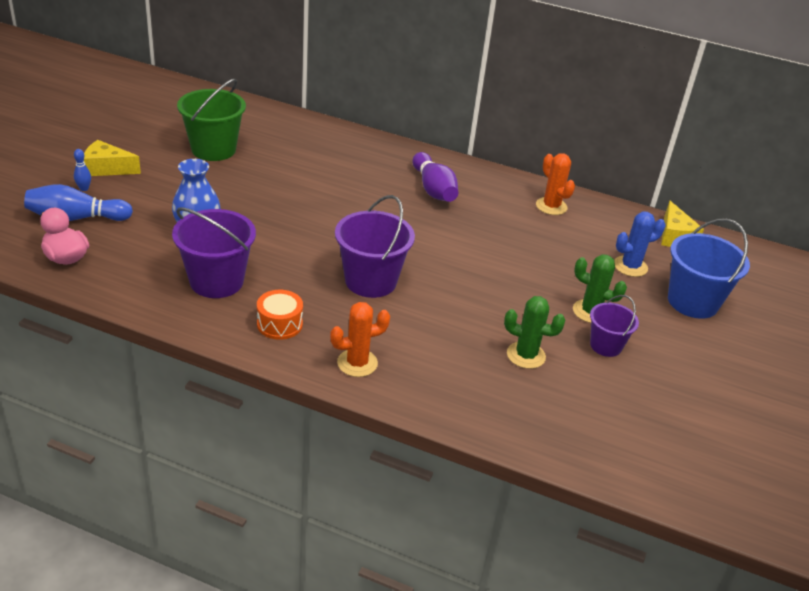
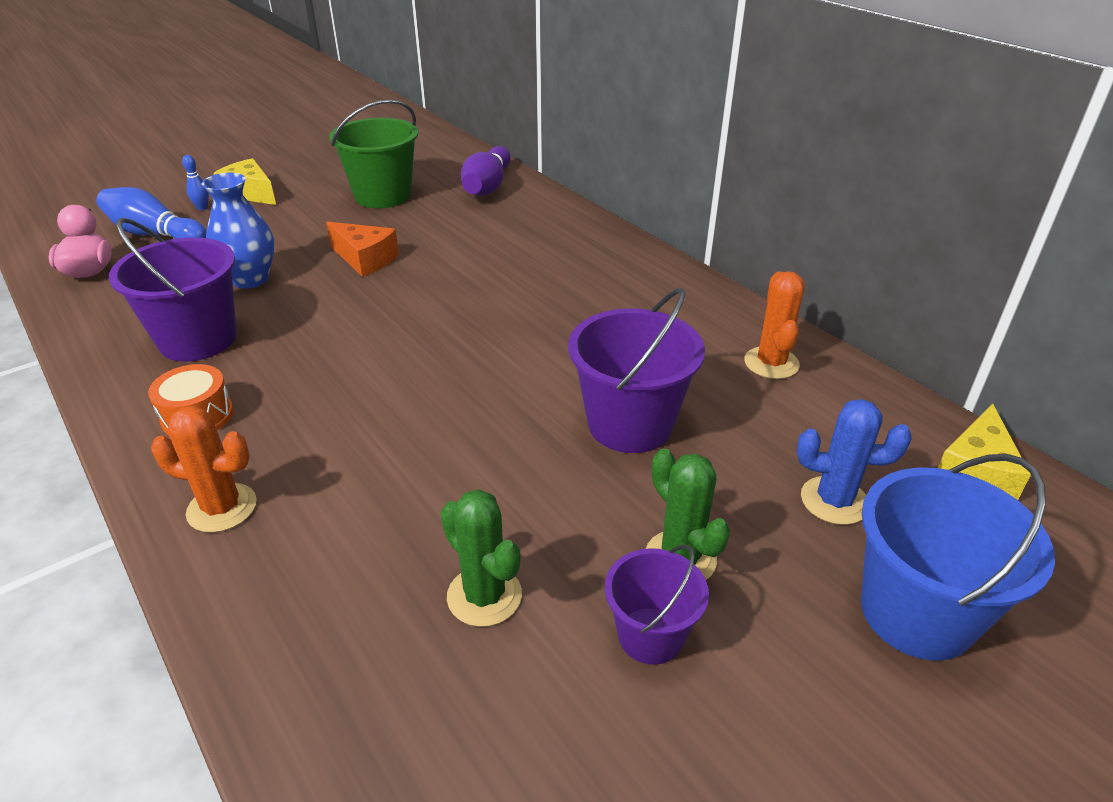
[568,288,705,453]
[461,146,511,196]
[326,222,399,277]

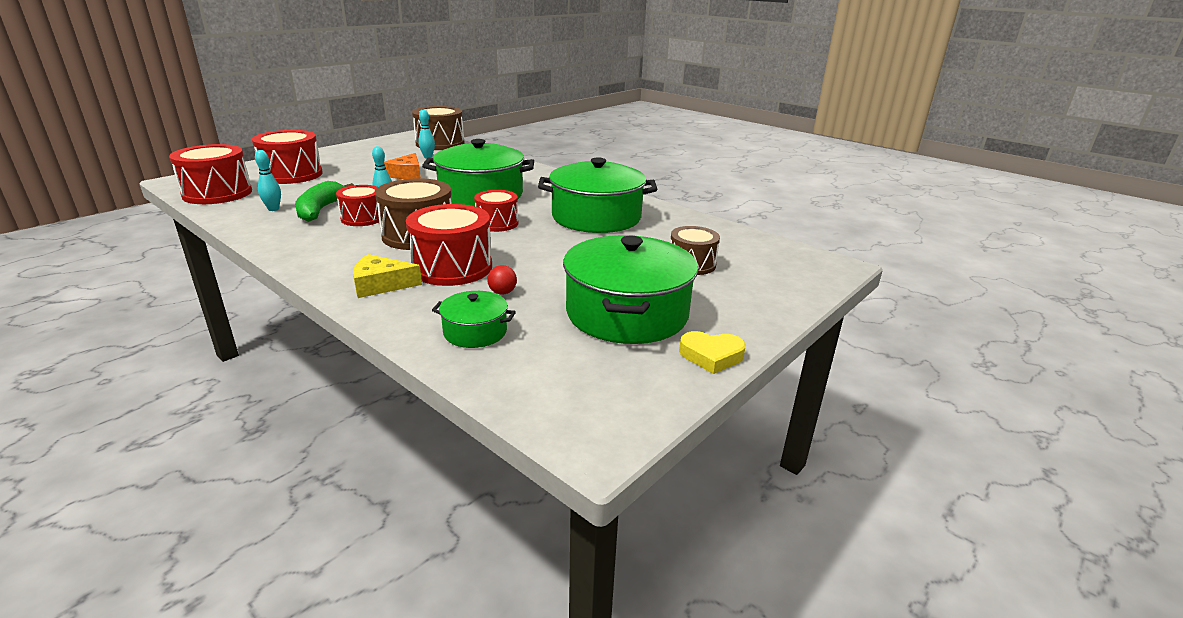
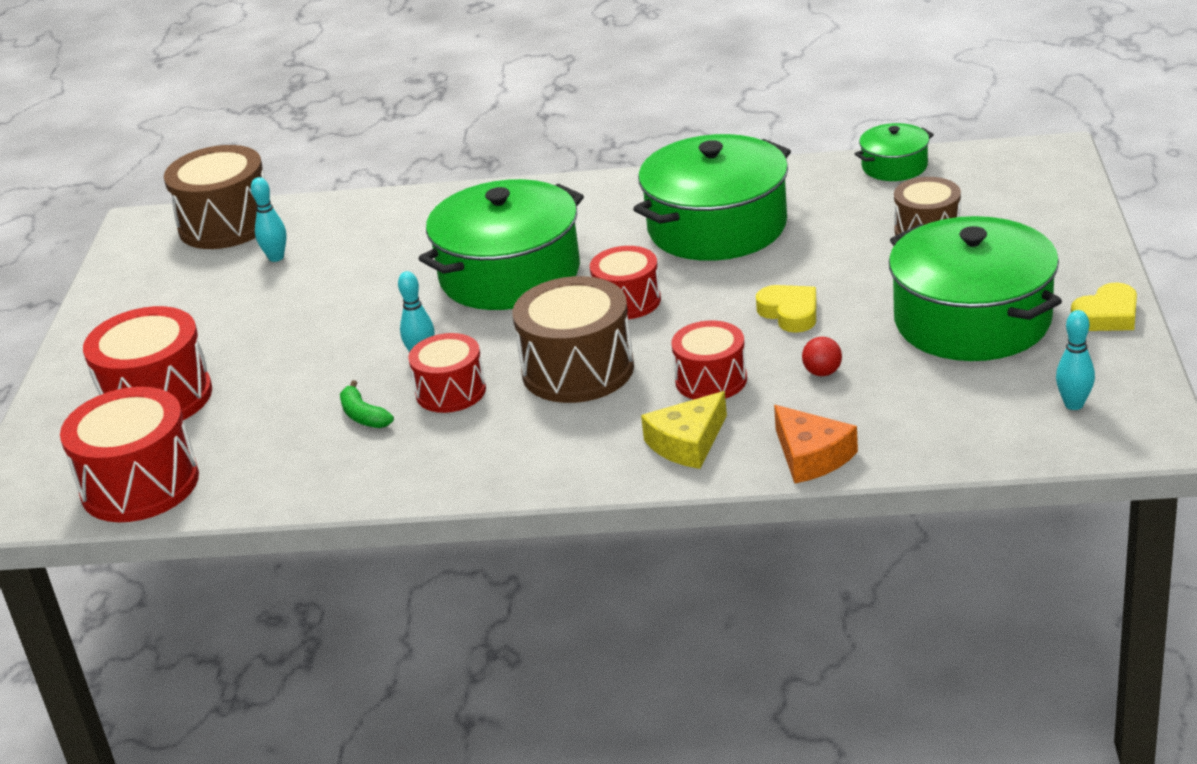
[1056,310,1095,410]
[340,380,394,428]
[774,405,858,483]
[671,321,747,399]
[855,123,934,181]
[756,285,817,333]

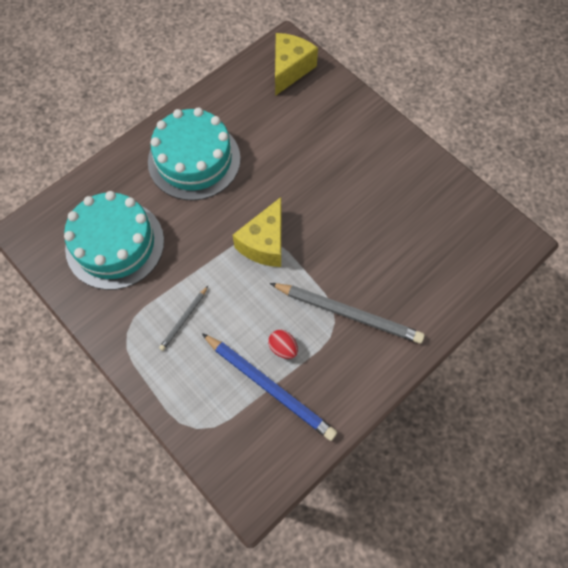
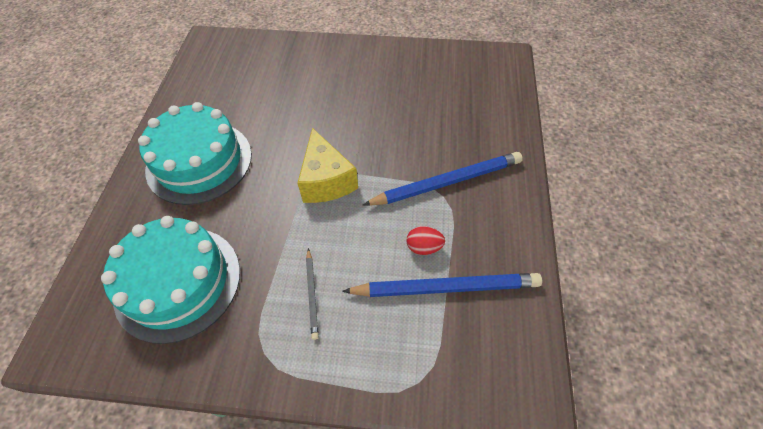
[363,152,523,206]
[275,33,318,96] (first image)

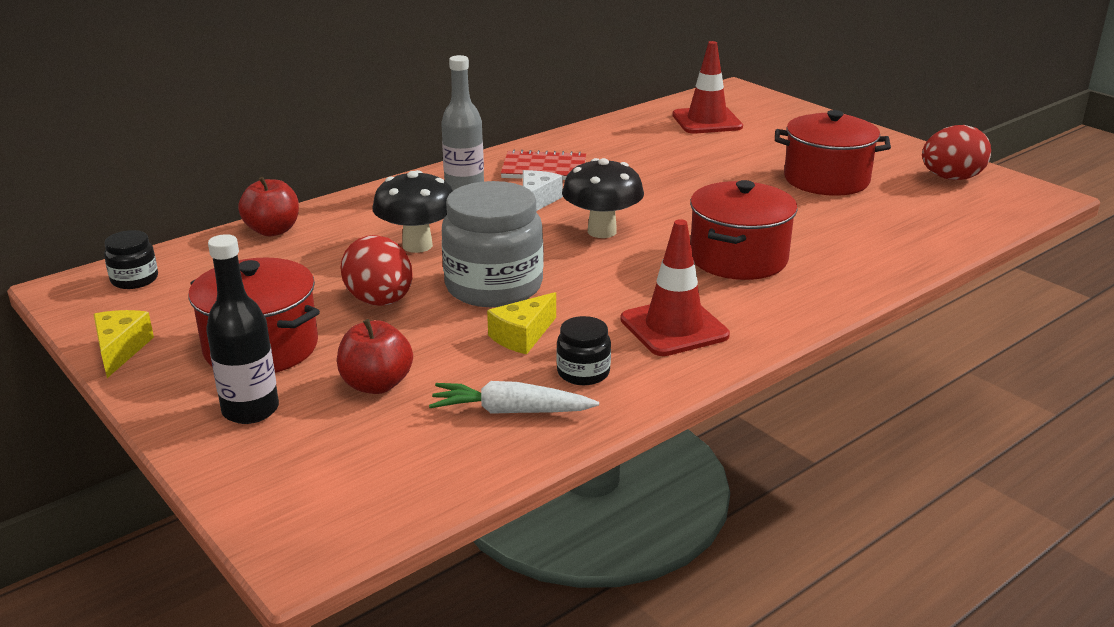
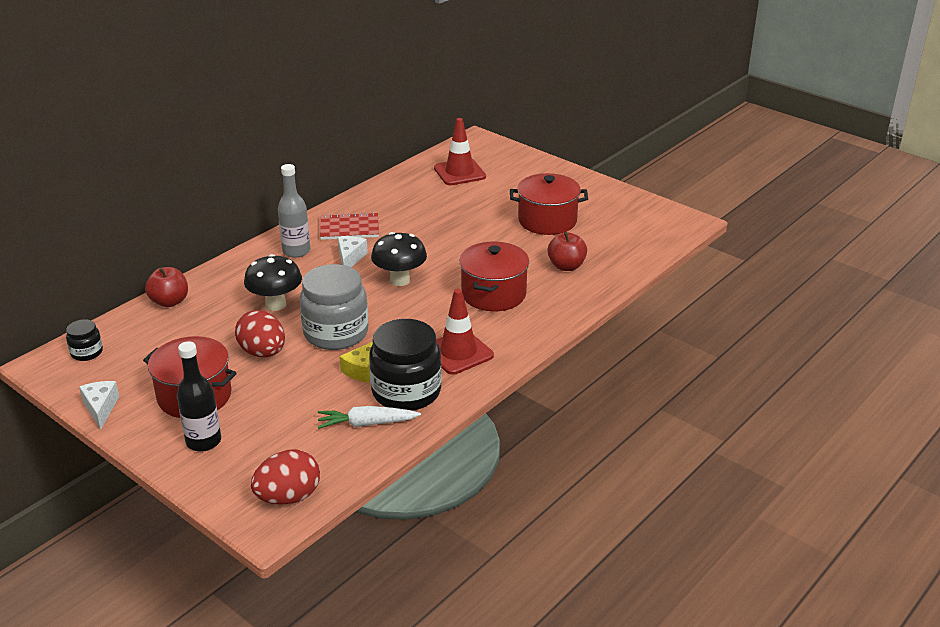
[79,381,119,429]
[547,232,587,271]
[369,319,442,411]
[251,449,320,505]

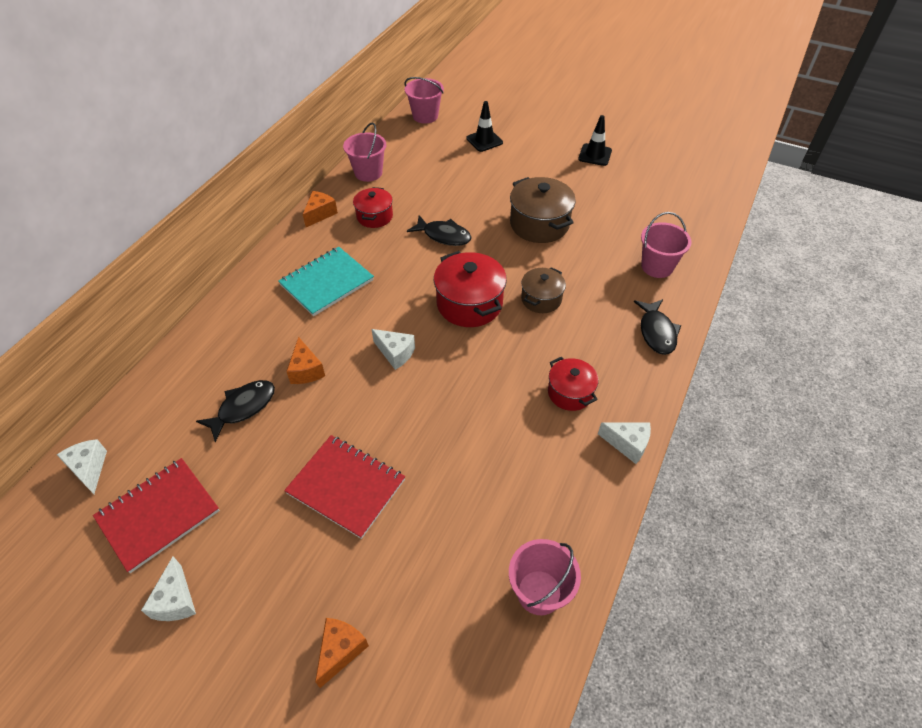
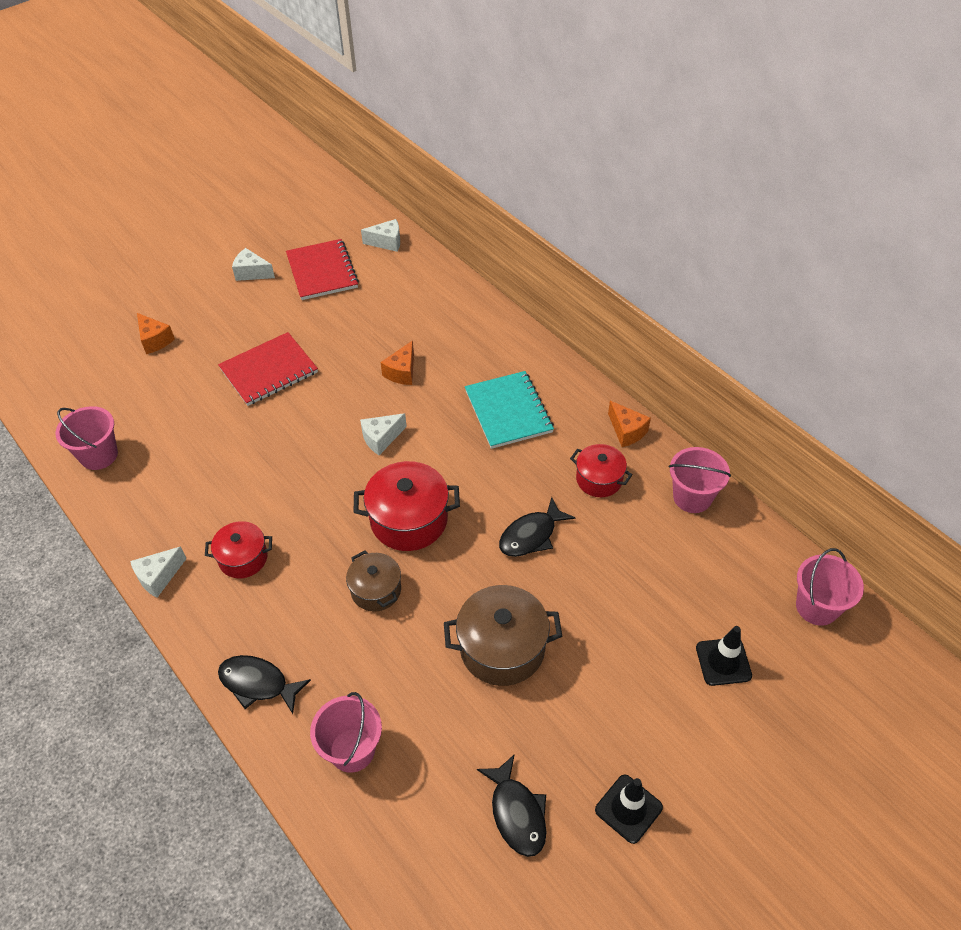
[477,754,546,857]
[380,341,414,385]

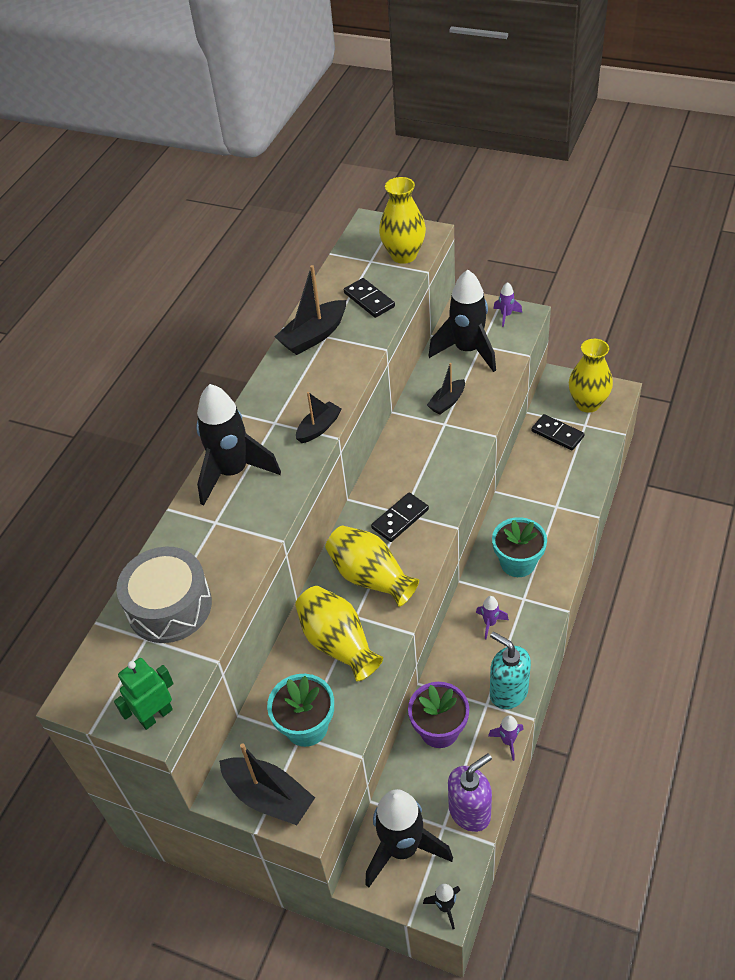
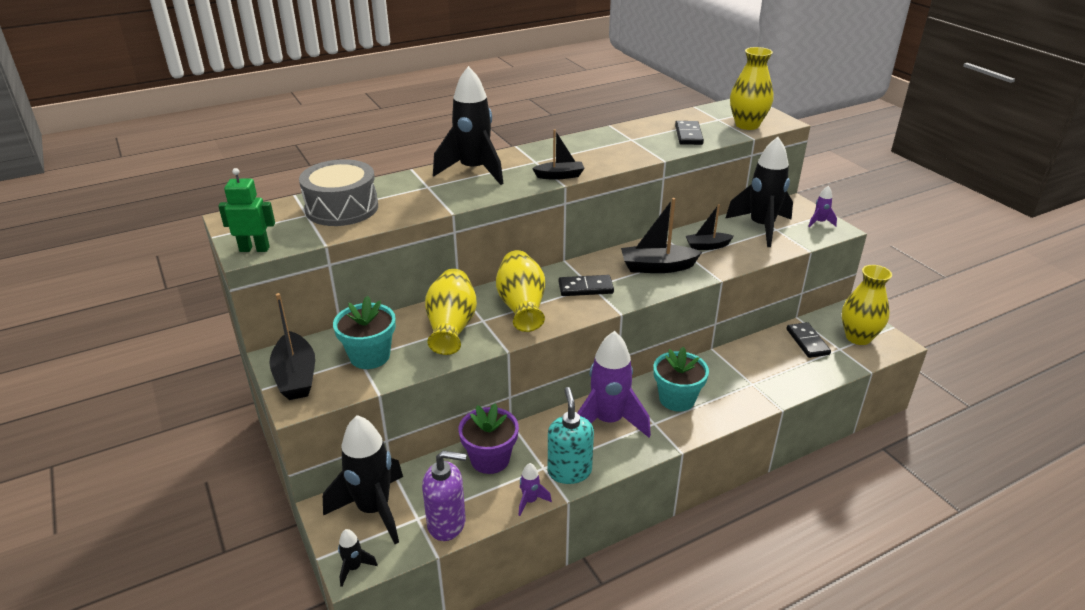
[621,198,702,273]
[577,331,651,437]

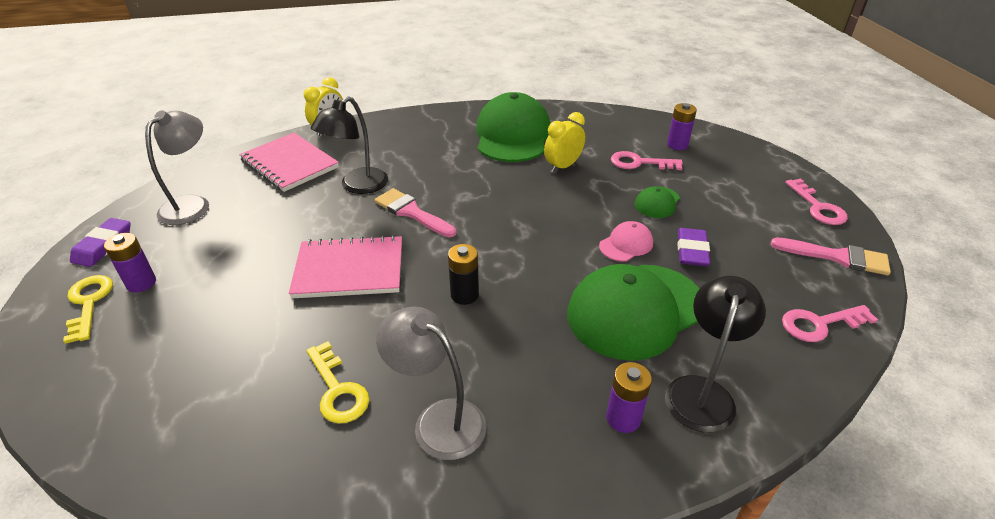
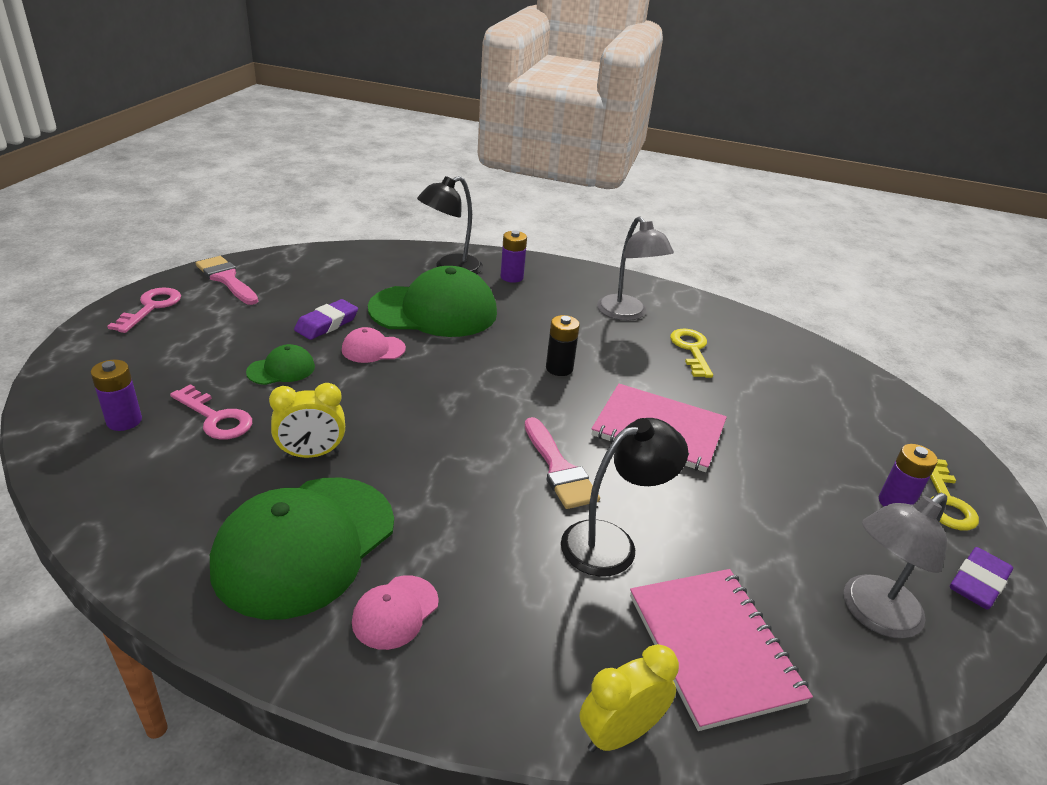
[782,305,878,342] (first image)
[352,575,439,650]

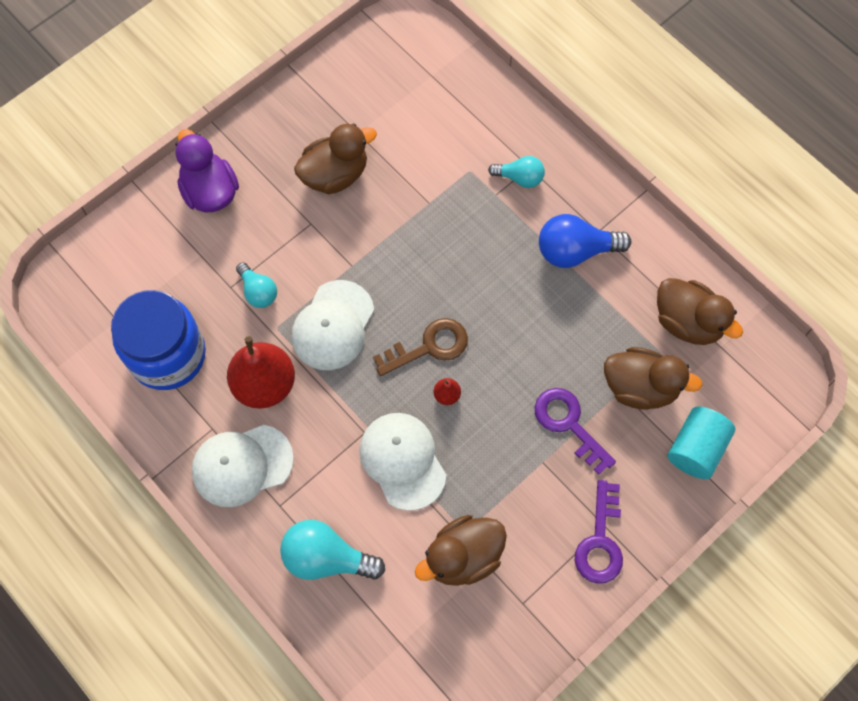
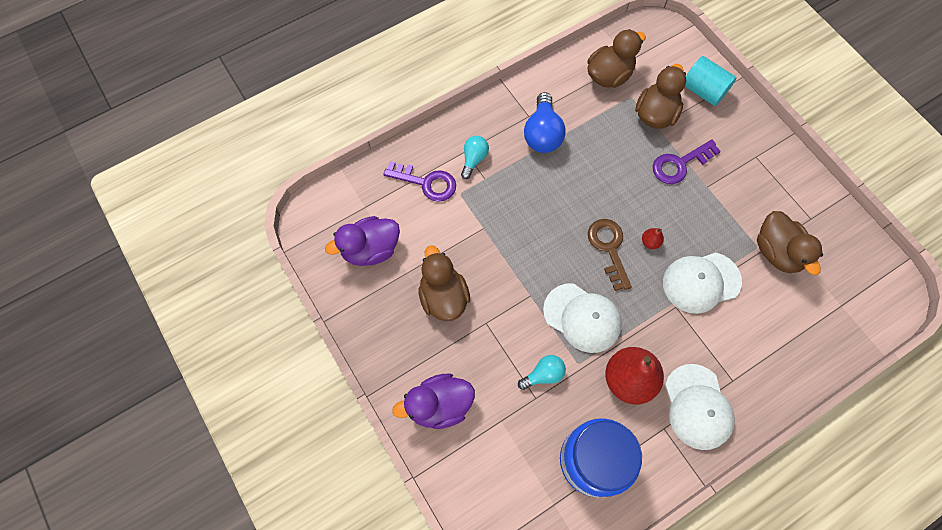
[280,520,385,580] (first image)
[383,161,456,202]
[325,216,400,266]

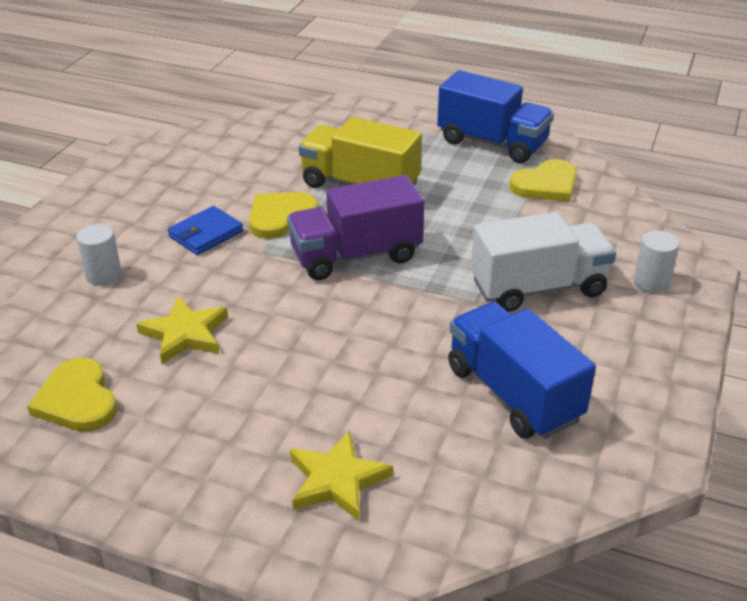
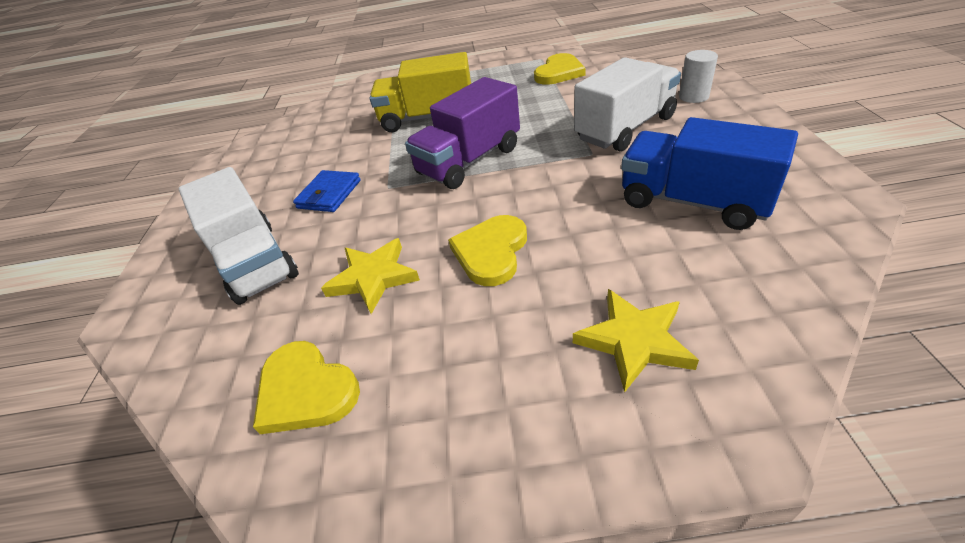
[179,167,299,305]
[448,215,527,286]
[437,70,554,163] (first image)

